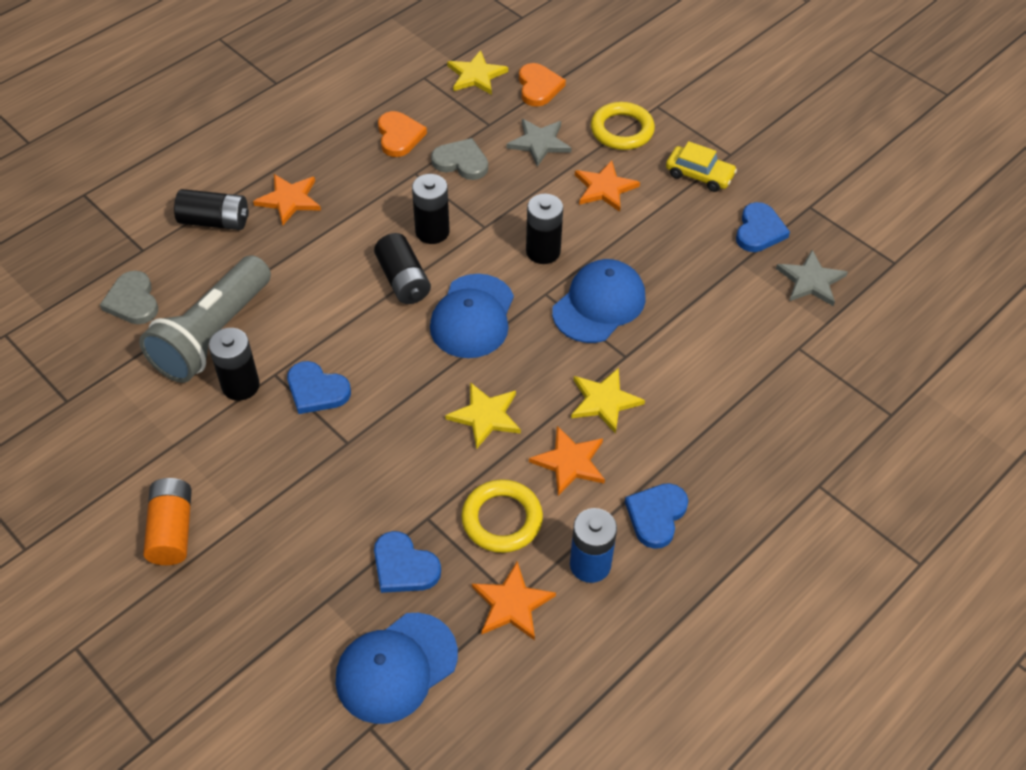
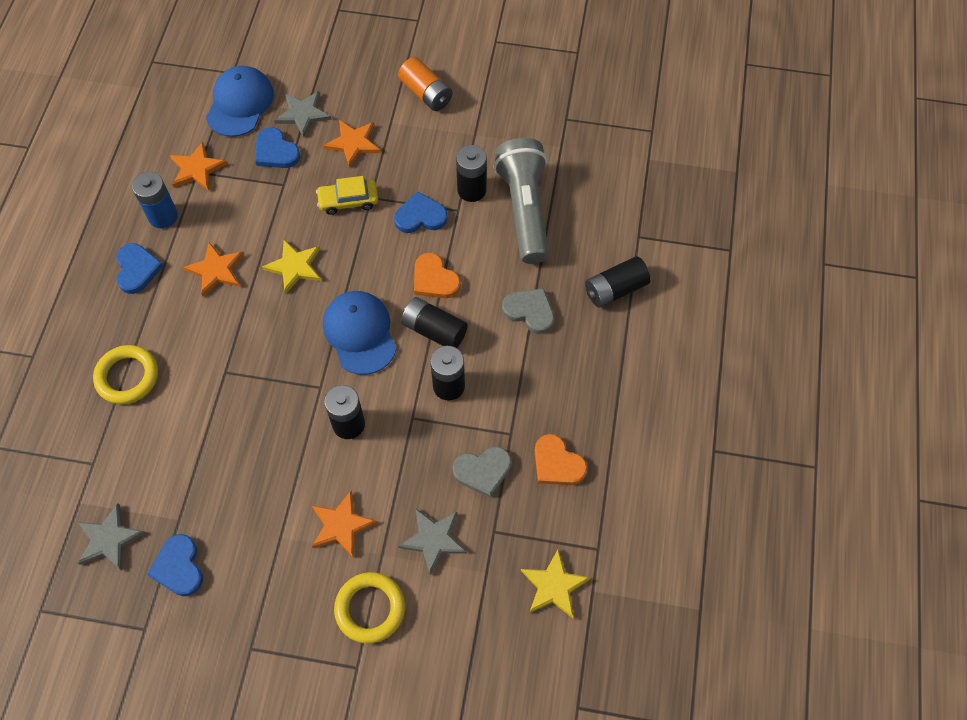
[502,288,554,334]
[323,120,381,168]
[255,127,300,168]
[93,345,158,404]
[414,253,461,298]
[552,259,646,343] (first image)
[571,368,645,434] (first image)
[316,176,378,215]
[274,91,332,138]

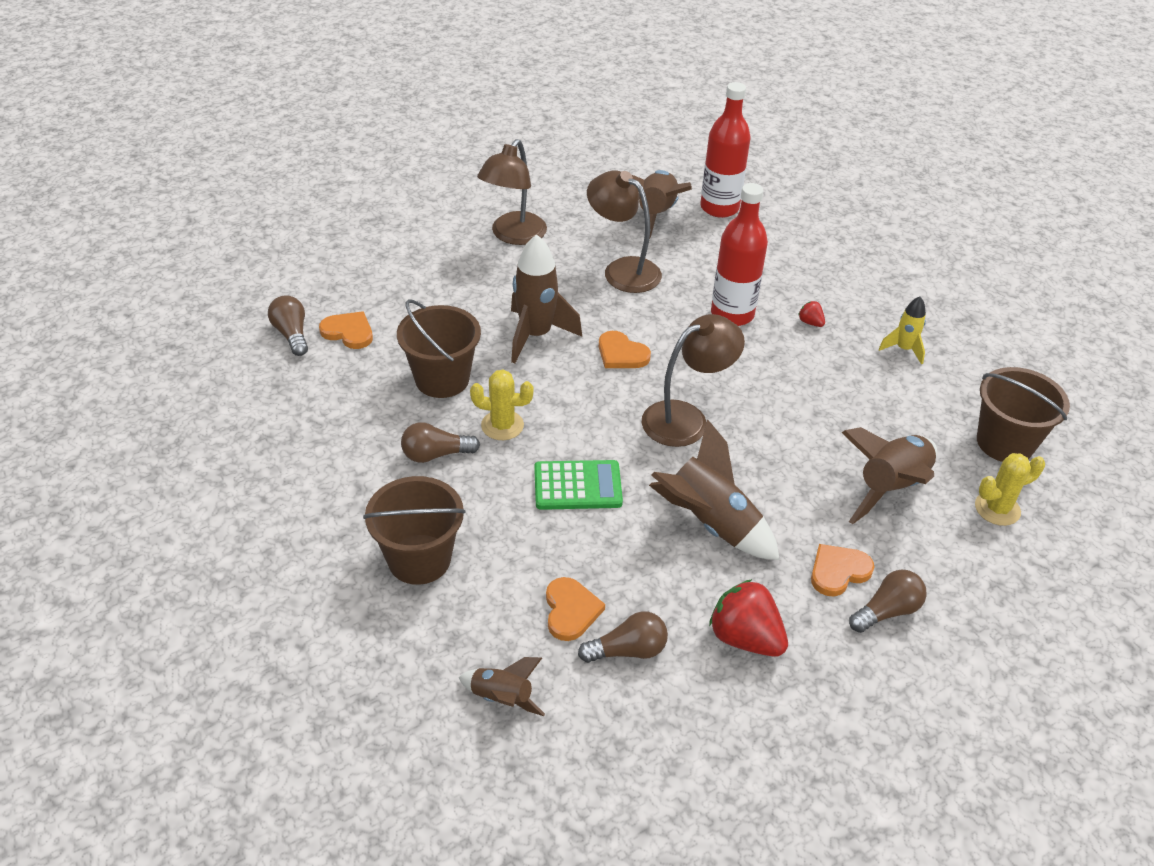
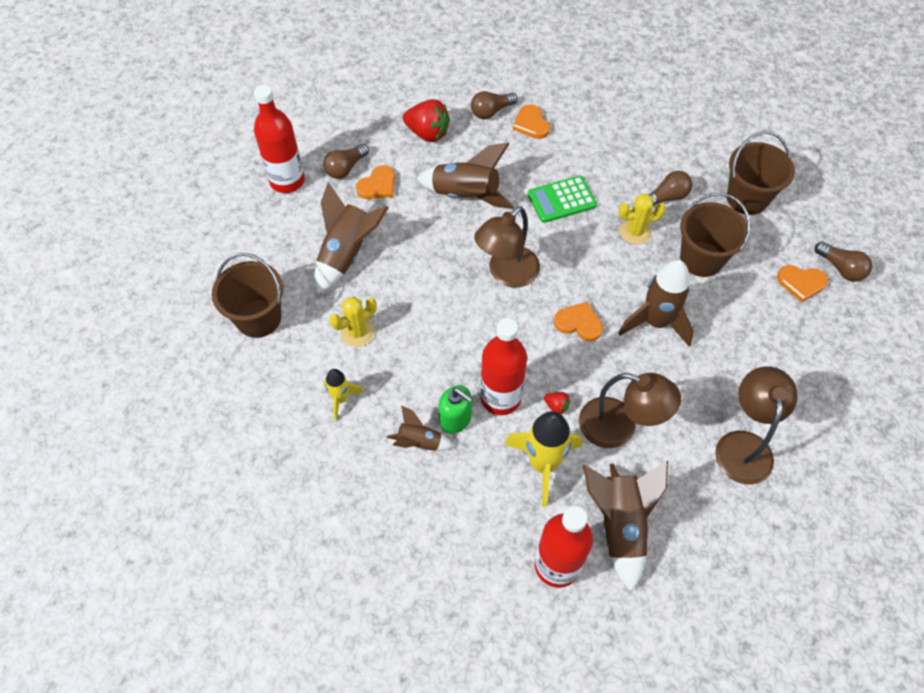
[727,131,795,215]
[387,405,454,451]
[544,392,570,415]
[329,297,377,347]
[254,85,305,193]
[439,386,473,434]
[504,411,582,507]

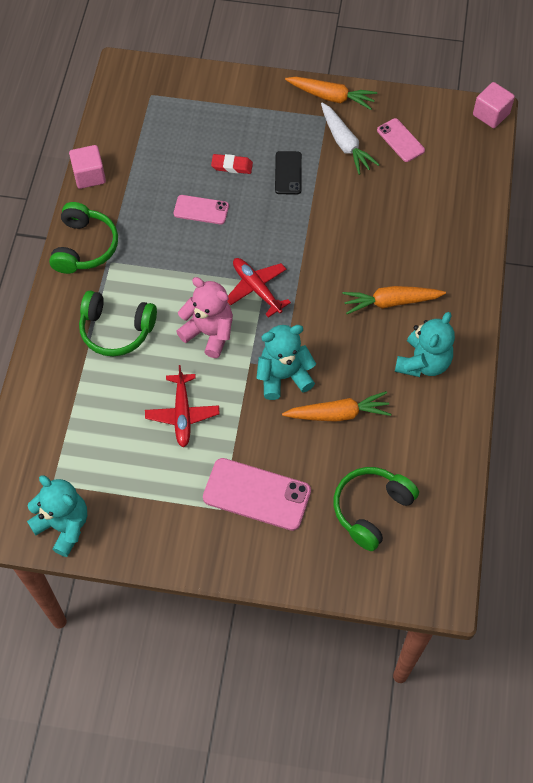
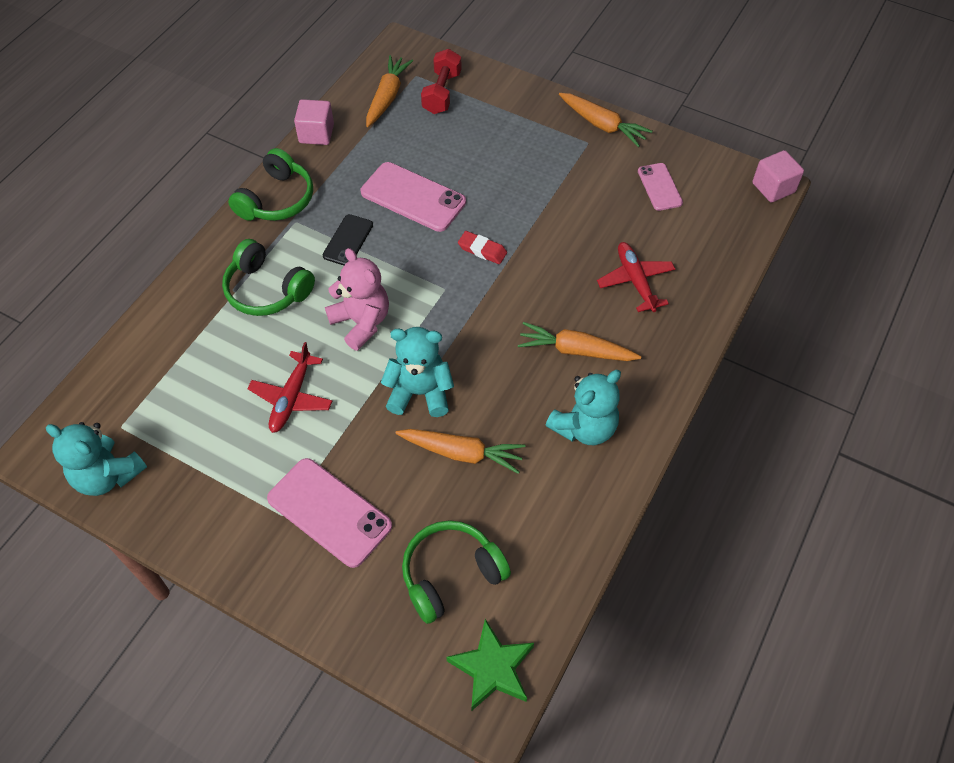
[46,422,147,496]
[361,162,466,232]
[458,231,507,264]
[597,242,675,312]
[323,214,373,265]
[321,103,380,175] (first image)
[366,55,413,127]
[421,49,461,114]
[446,619,534,710]

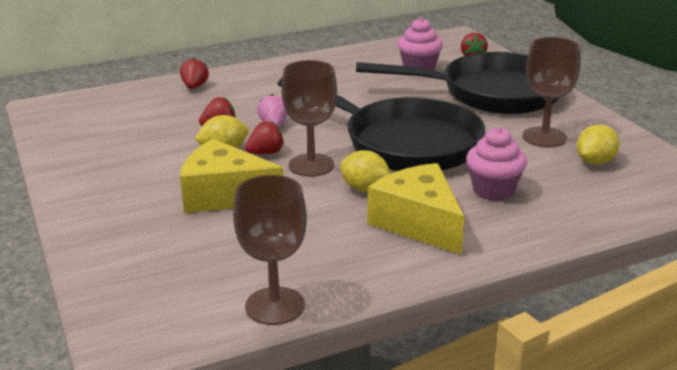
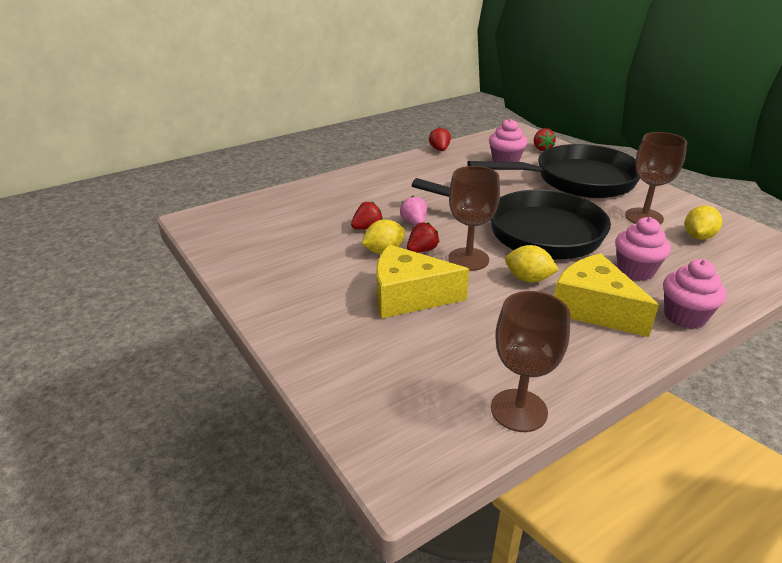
[429,127,451,151]
[663,259,727,329]

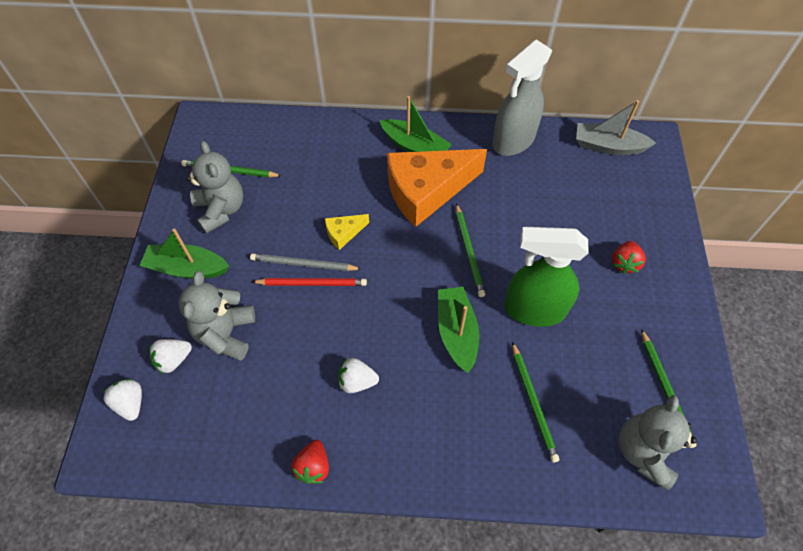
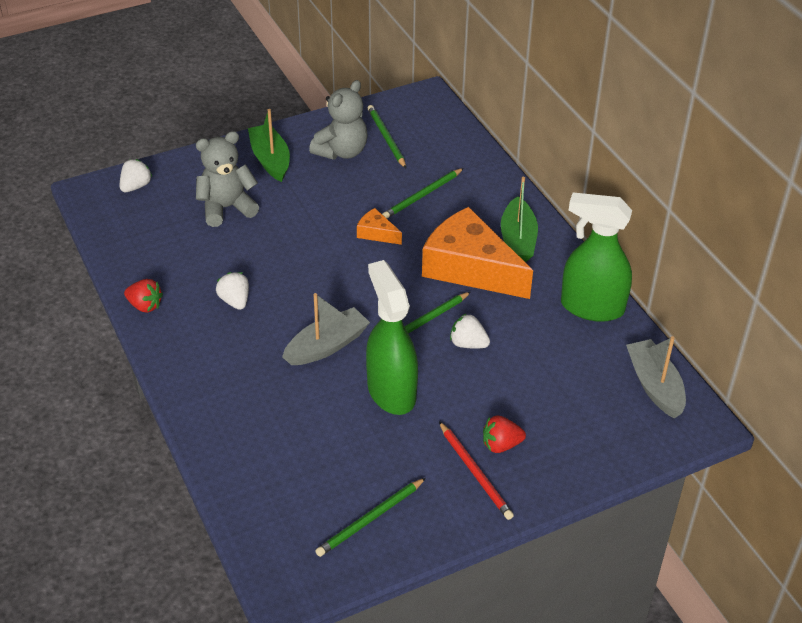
[450,313,490,348]
[250,253,361,271] (first image)
[439,421,514,520]
[124,279,163,313]
[357,208,402,245]
[282,293,370,365]
[561,192,632,322]
[382,168,464,218]
[618,395,697,491] (first image)

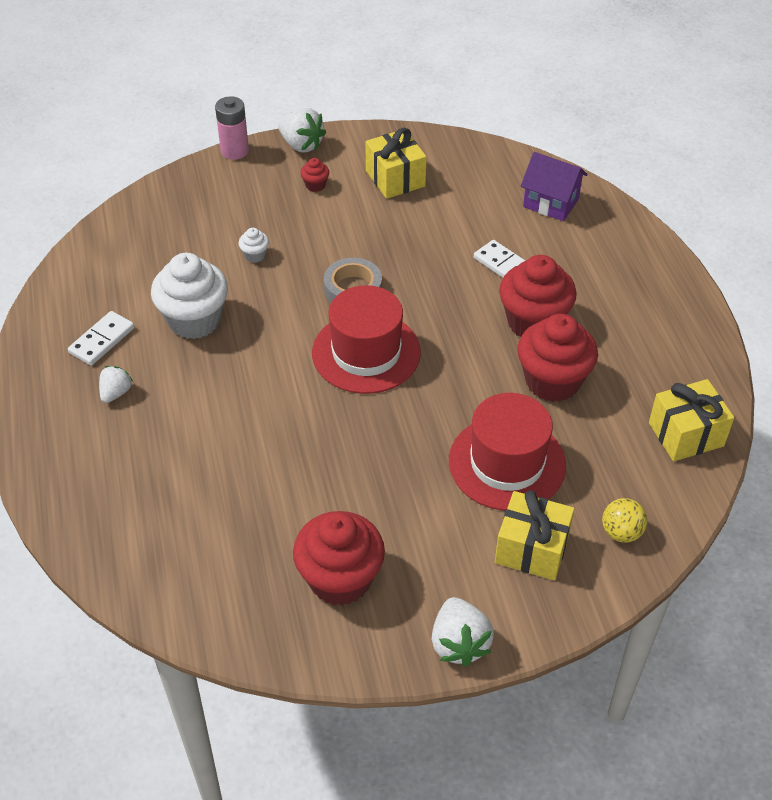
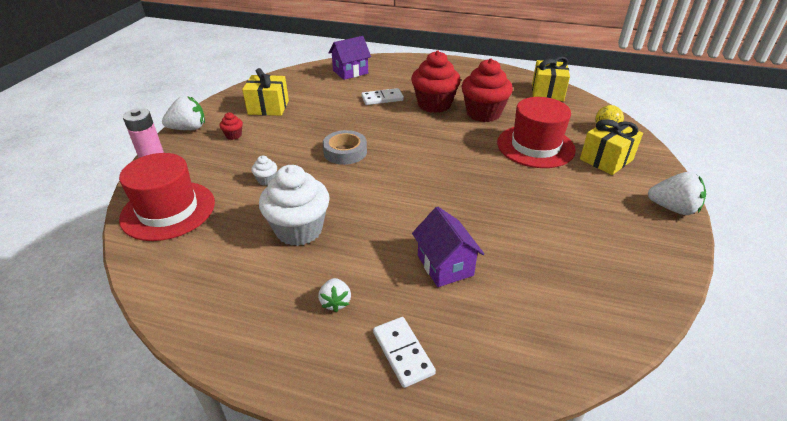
[373,317,436,388]
[318,278,351,312]
[293,511,385,606] (first image)
[119,153,215,241]
[412,207,484,287]

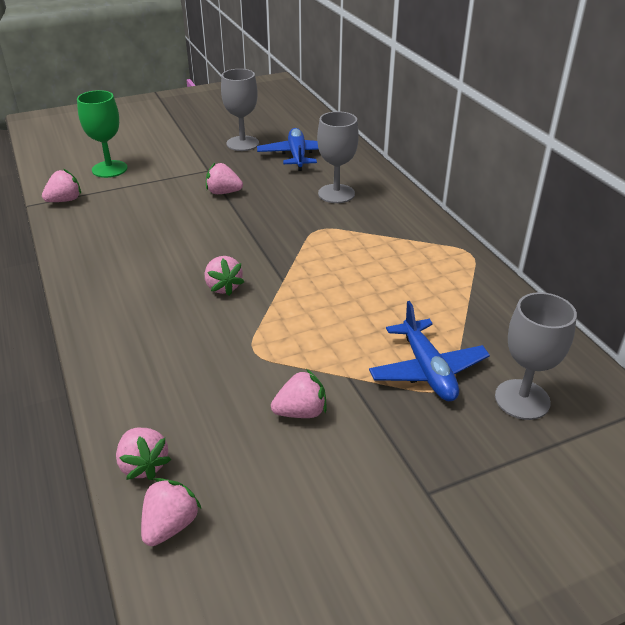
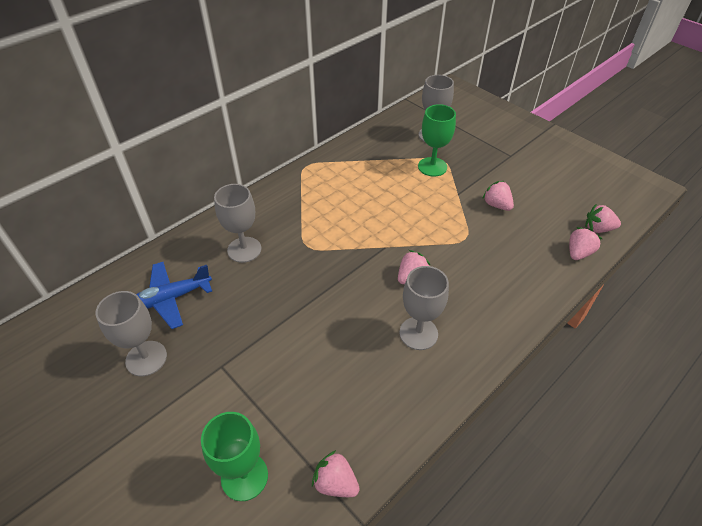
[206,163,243,194] (first image)
[418,104,456,177]
[399,266,449,350]

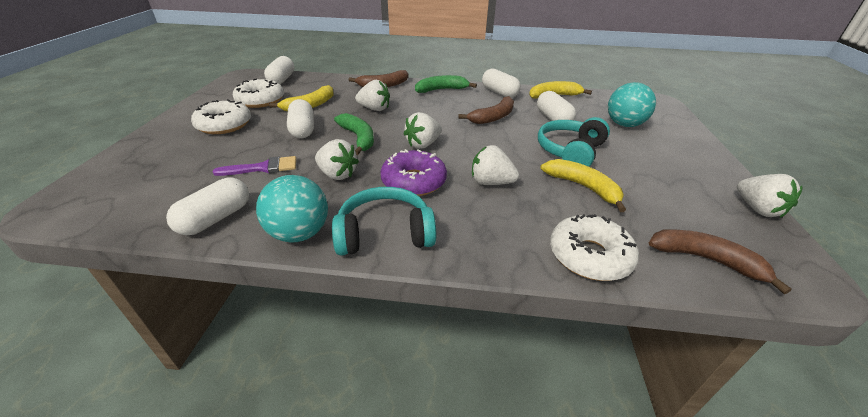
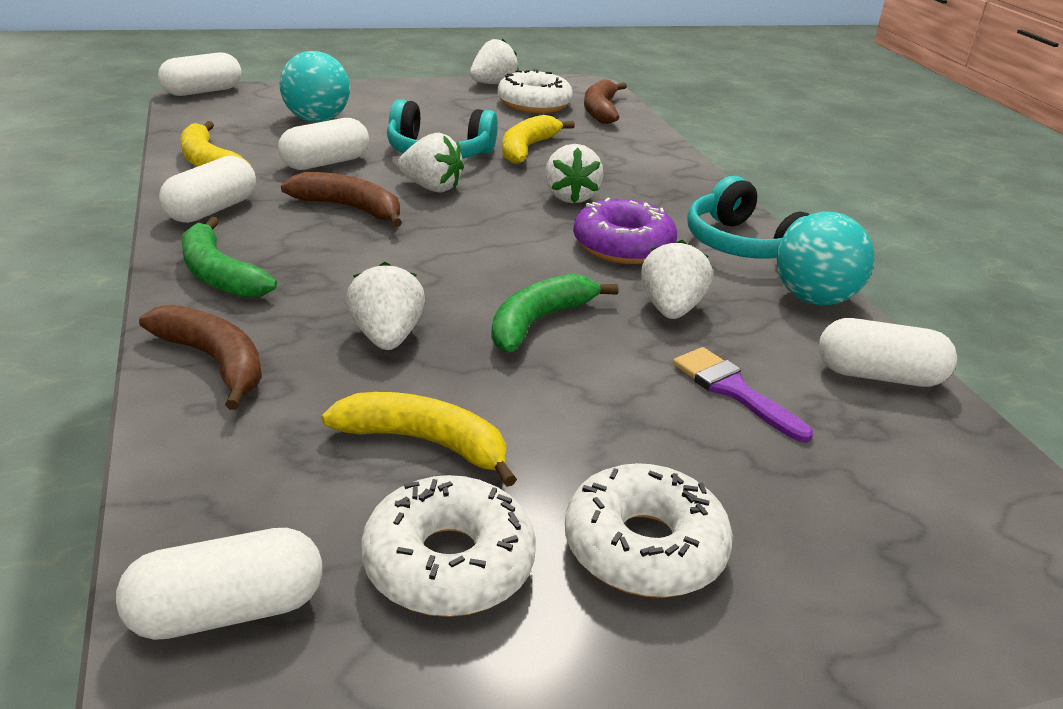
[158,52,241,96]
[398,133,464,192]
[497,69,573,113]

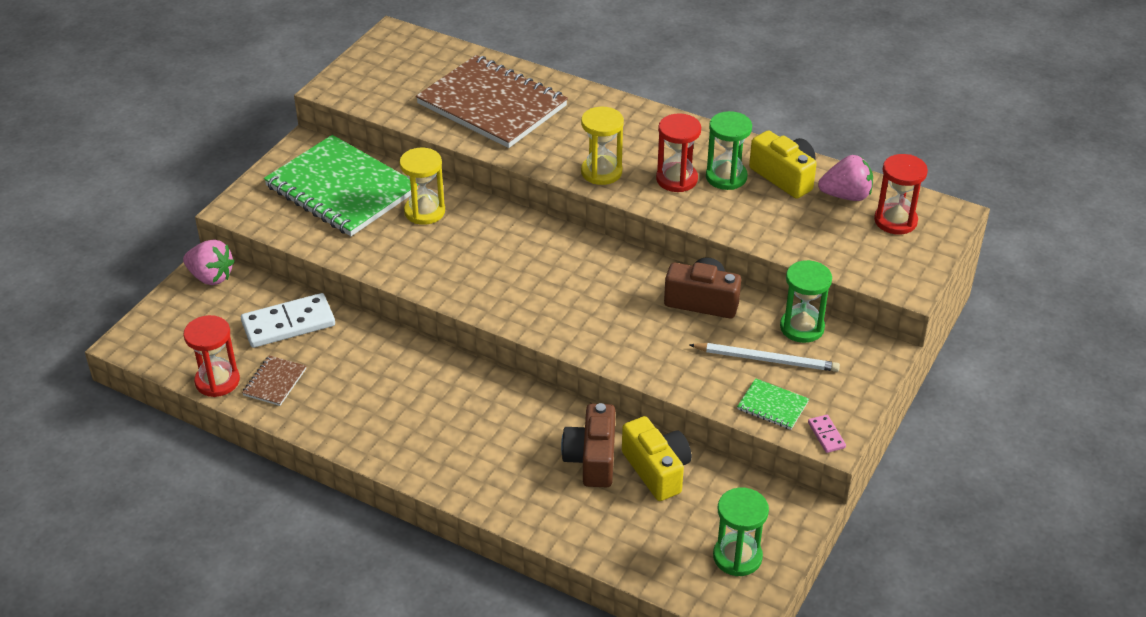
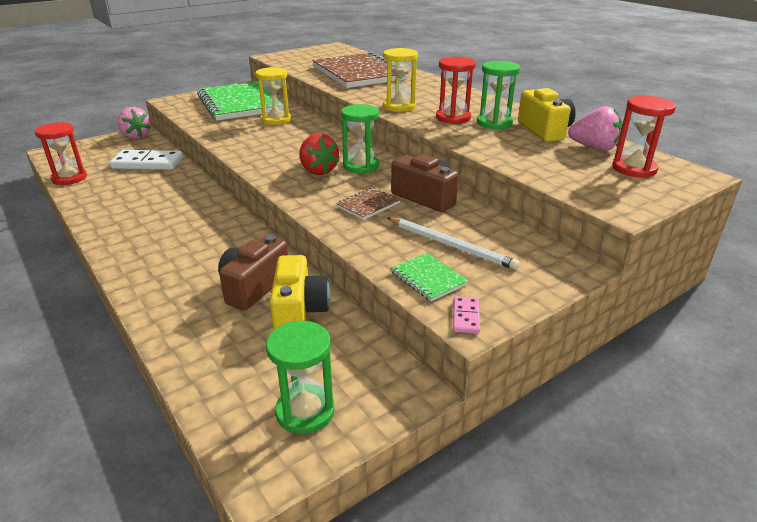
[336,187,401,220]
[341,104,379,173]
[299,134,339,175]

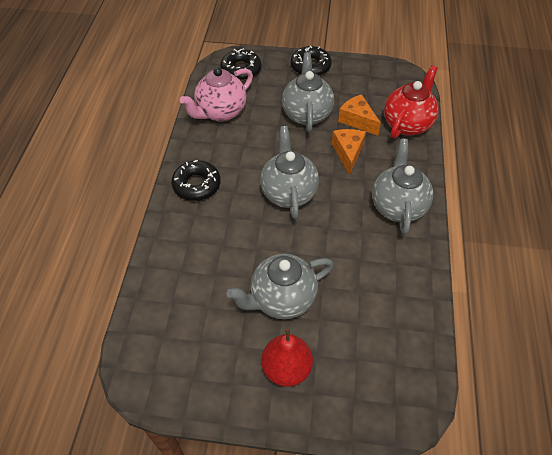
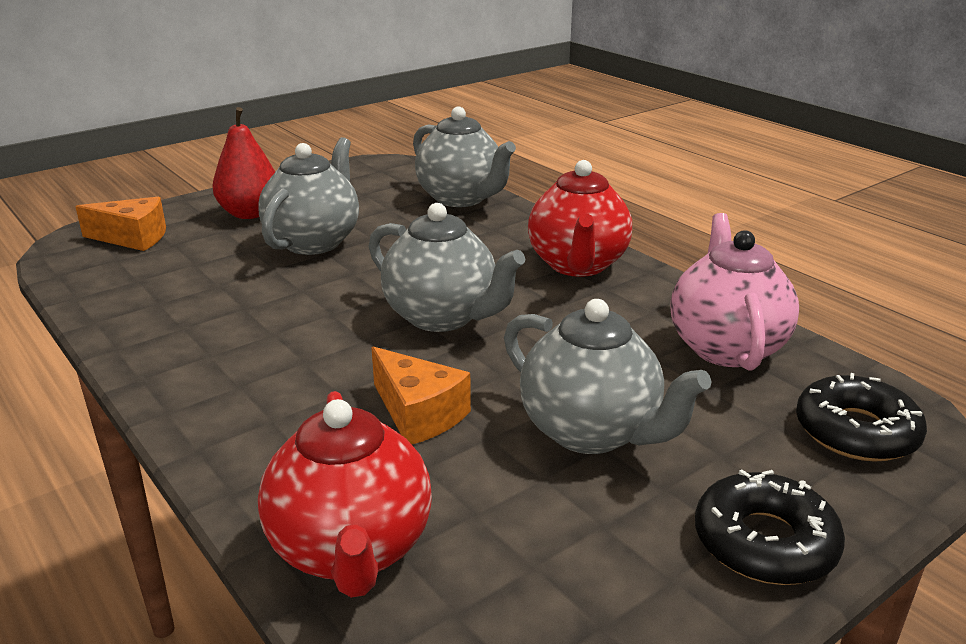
[528,160,632,277]
[75,197,166,251]
[413,106,516,207]

